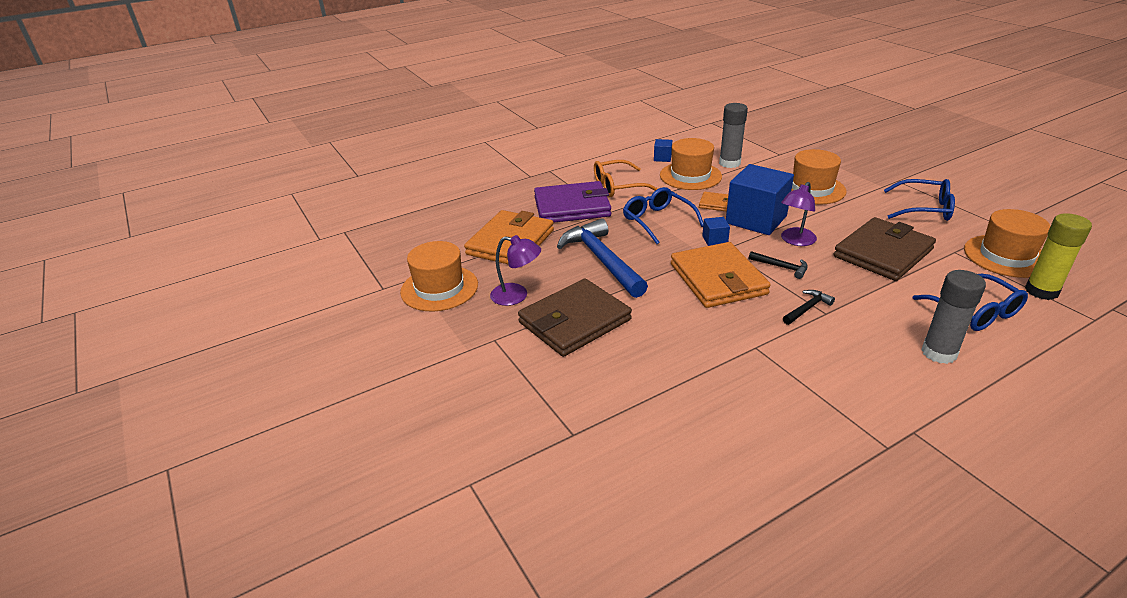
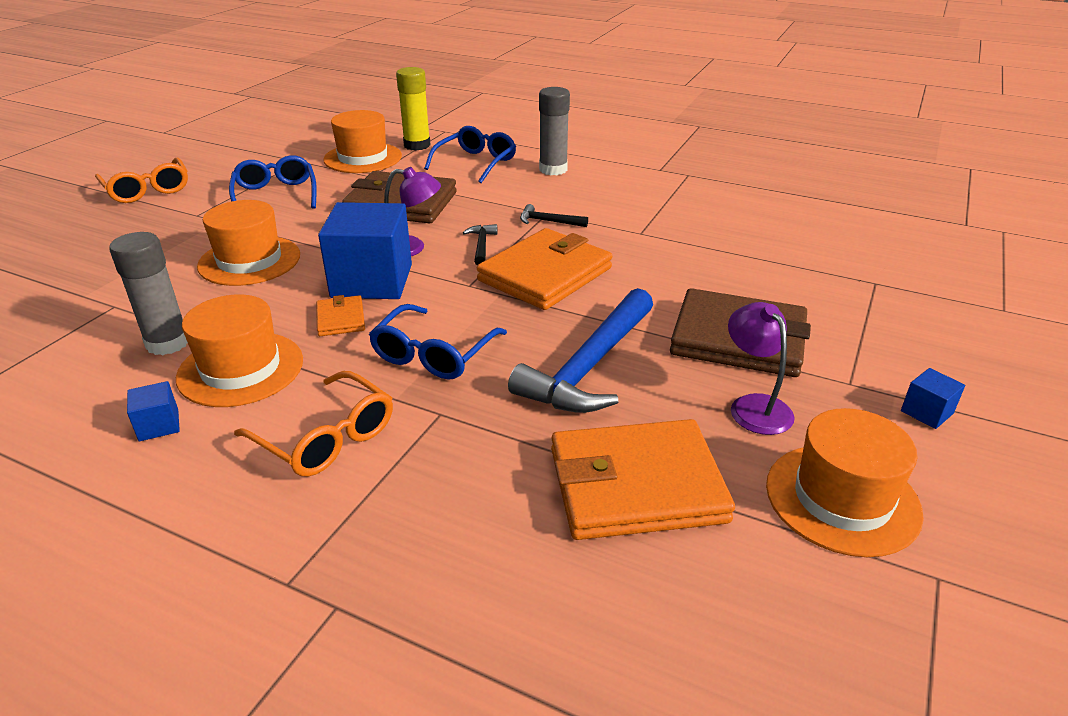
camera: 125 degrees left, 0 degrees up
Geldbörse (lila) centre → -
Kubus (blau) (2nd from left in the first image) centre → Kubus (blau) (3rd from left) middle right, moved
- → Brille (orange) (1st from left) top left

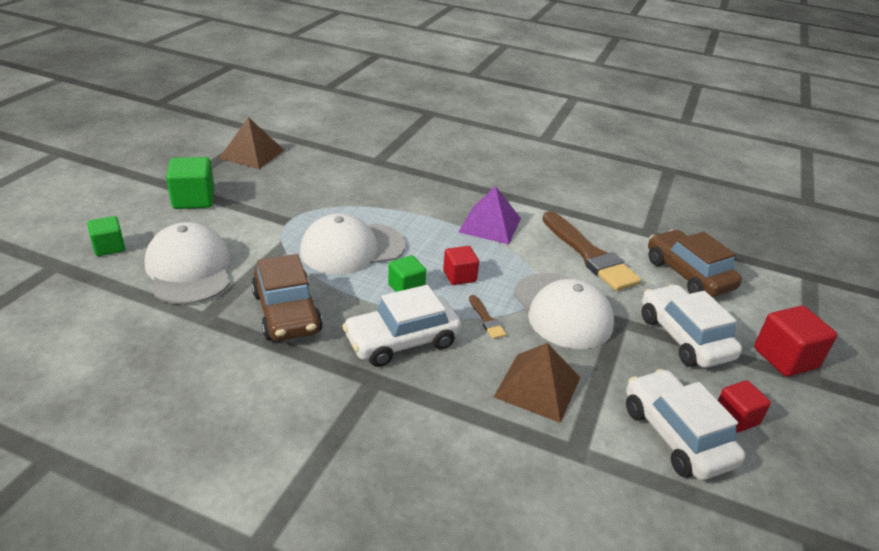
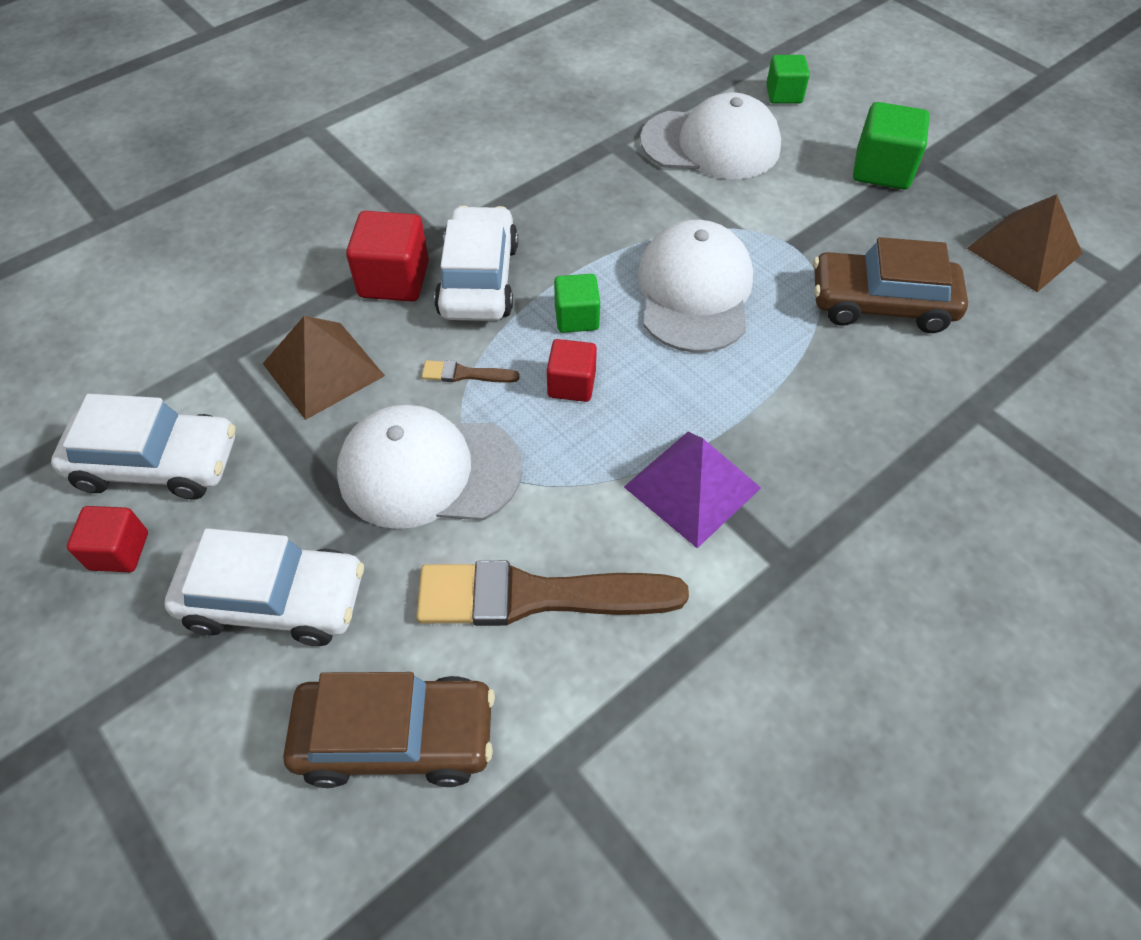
camera: 120 degrees right, 20 degrees up
Auto (braun) (1st from left in the first image) middle left → Auto (braun) (2nd from left) top right, moved
Kubus (rot) (3rd from left in the first image) middle right → Kubus (rot) (2nd from left) top centre, moved

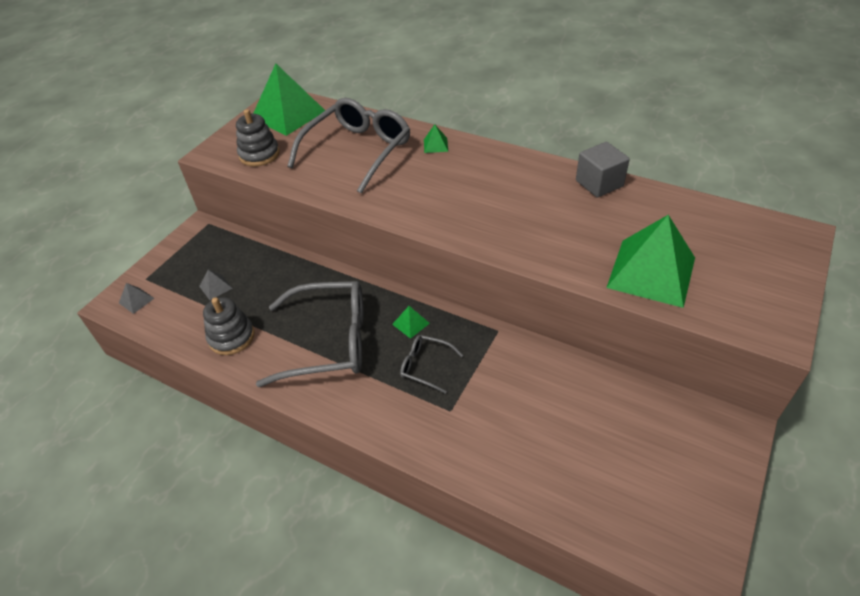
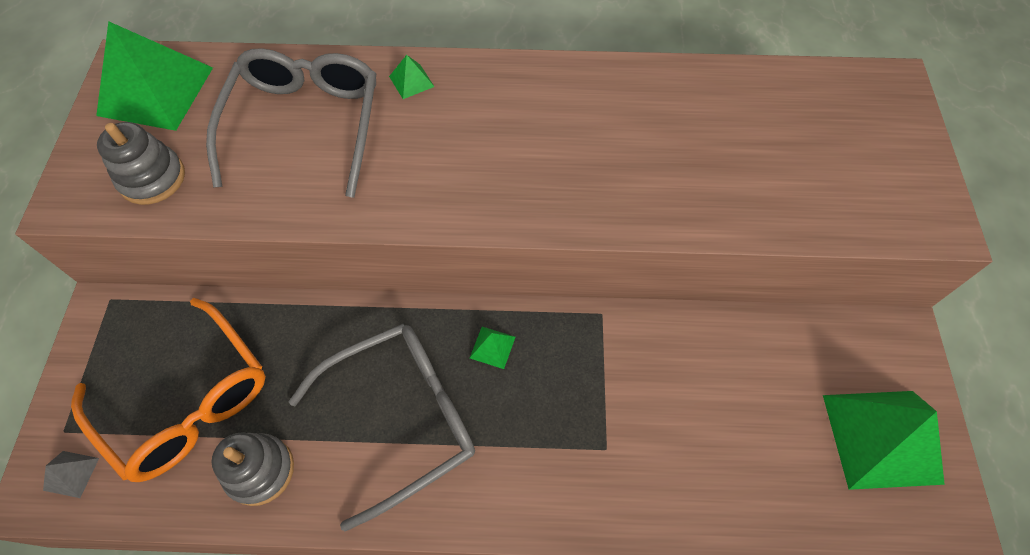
camera: 30 degrees left, 15 degrees up
Kubus (grau) top right → -
Pyramide (grün) (4th from left) middle right → Pyramide (grün) (4th from left) bottom right, moved
Pyramide (grau) (2nd from left) middle left → Brille (orange) bottom left
Brille (grau) (3rd from left) centre → -

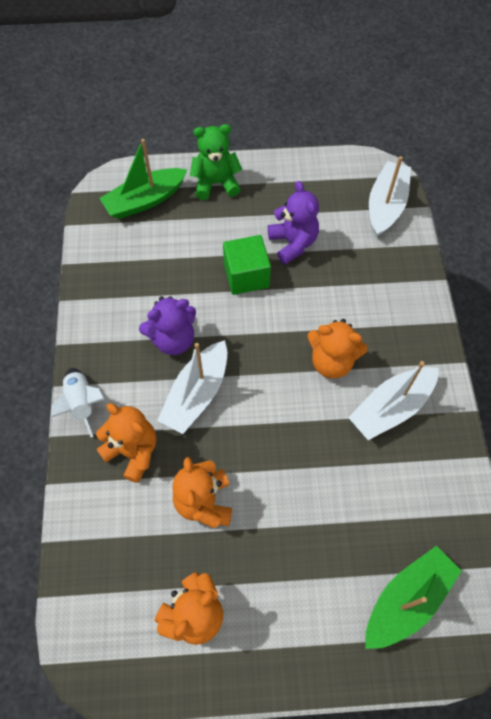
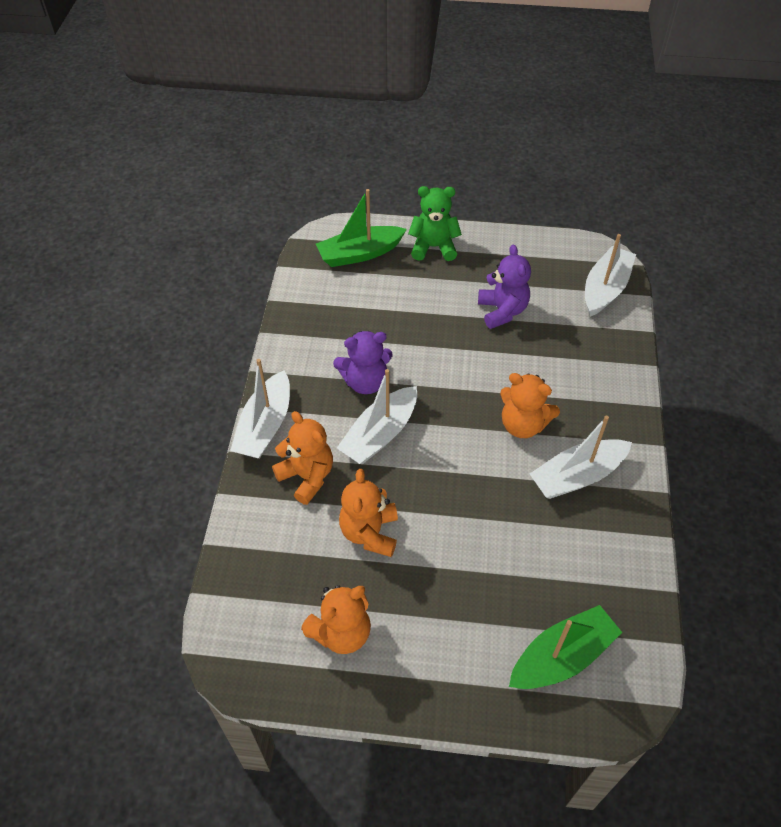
camera: 10 degrees right, 10 degrees down
Kubus (grün) centre → -
Rakete (weiß) middle left → Boot (weiß) (1st from left) middle left

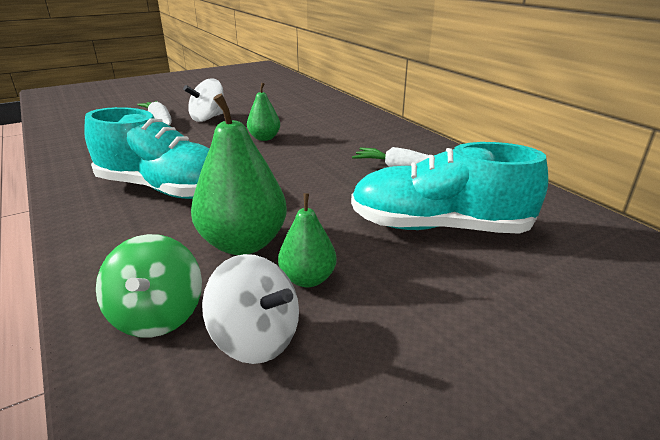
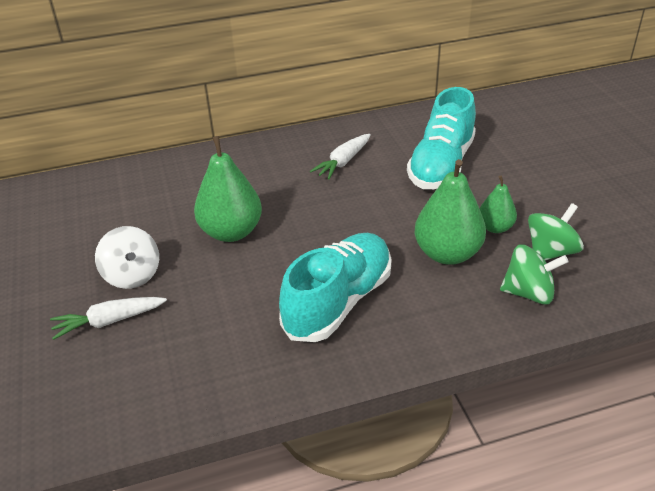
camera: 75 degrees left, 10 degrees up
Birne (grün) (2nd from left in the first image) top centre → Birne (grün) (1st from left) centre, x1.77
Kreisel (weiß) (2nd from left) bottom centre → Kreisel (grün) (2nd from left) middle right

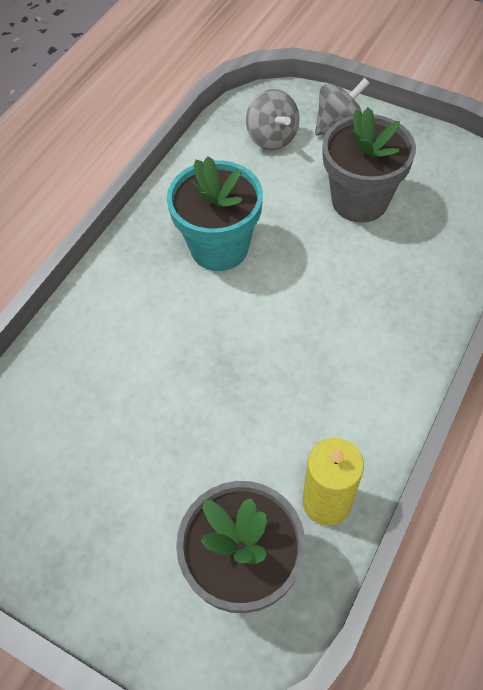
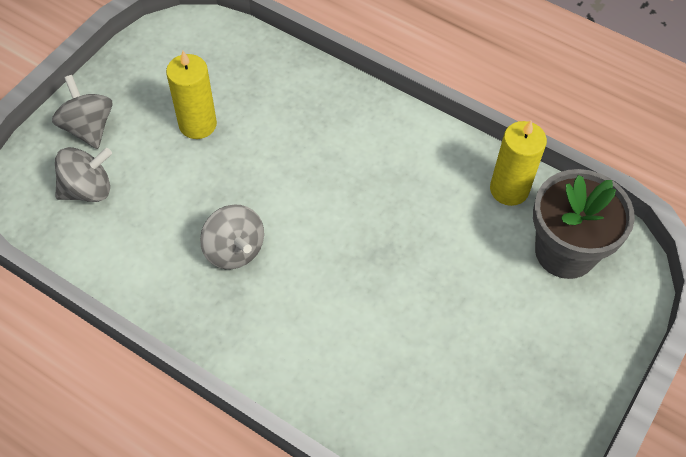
camera: 90 degrees left, 0 degrees up
Blumentopf (grau) (2nd from left) top right → Kerze (gelb) (1st from left) top left
Blumentopf (türkis) top centre → Kreisel (grau) (3rd from left) centre

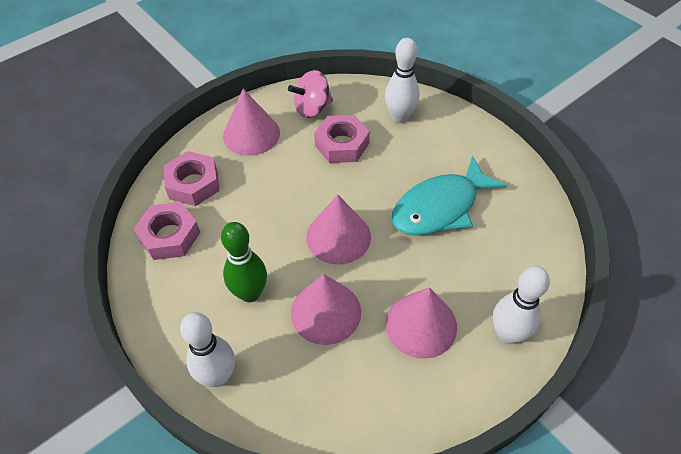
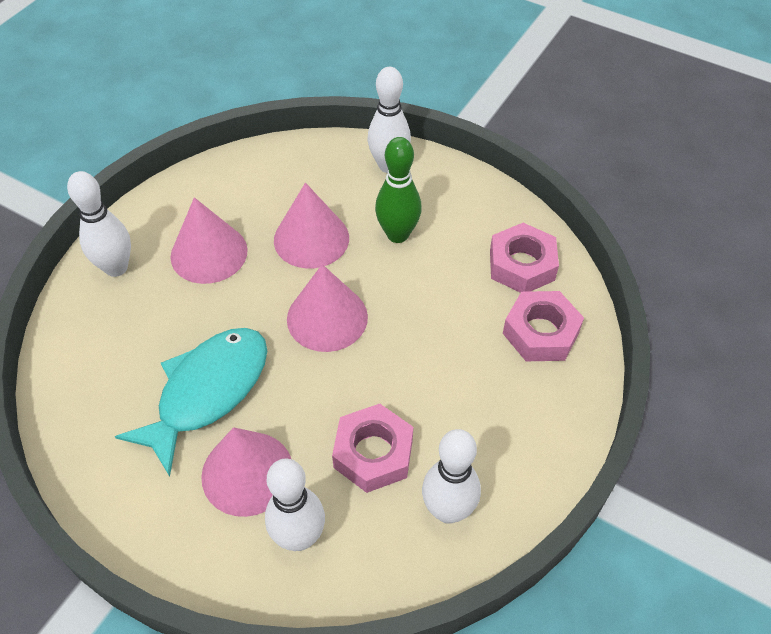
camera: 160 degrees right, 0 degrees up
Kreisel (rosa) top centre → Bowlingkegel (weiß) (4th from left) bottom centre
Kegel (rosa) (1st from left in the first image) top centre → Kegel (rosa) (2nd from left) bottom left, moved

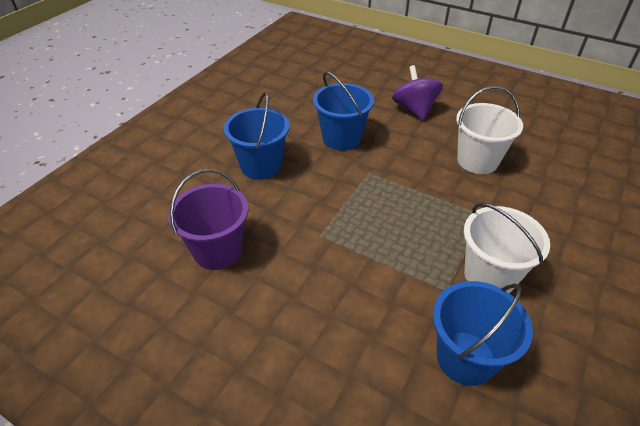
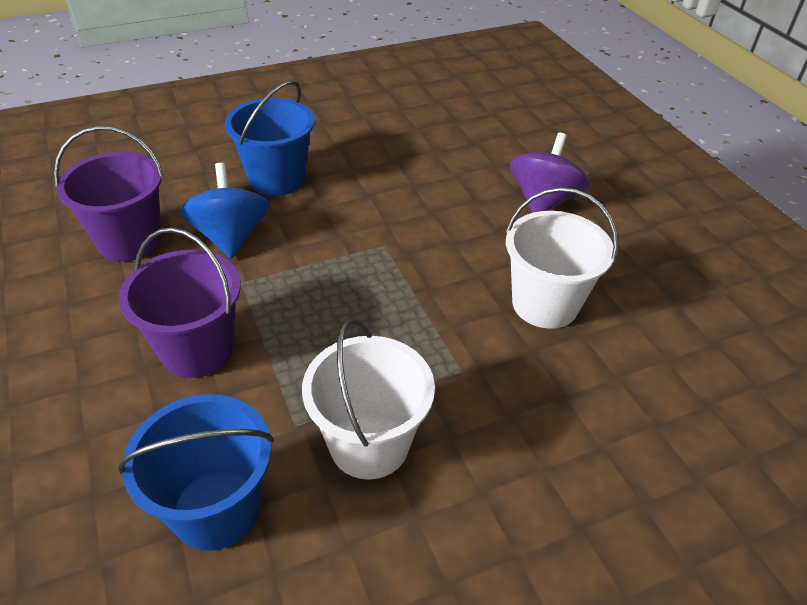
camera: 35 degrees right, 0 degrees up
Eimer (blau) (2nd from left) top centre → -
- → Kreisel (blau) middle left
- → Eimer (lila) (2nd from left) middle left

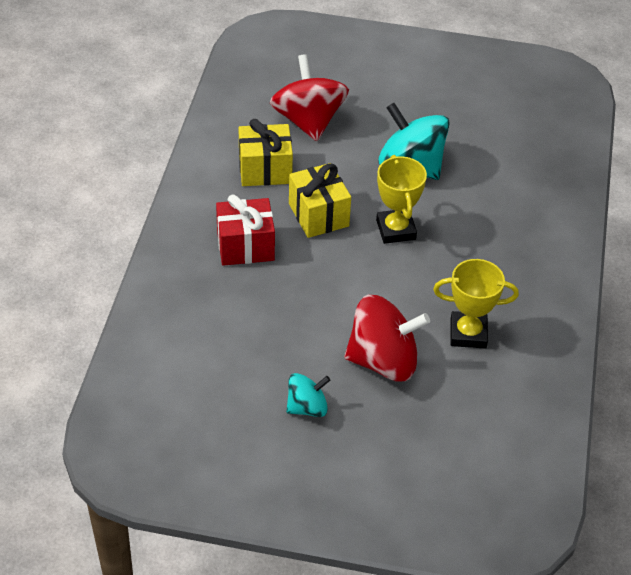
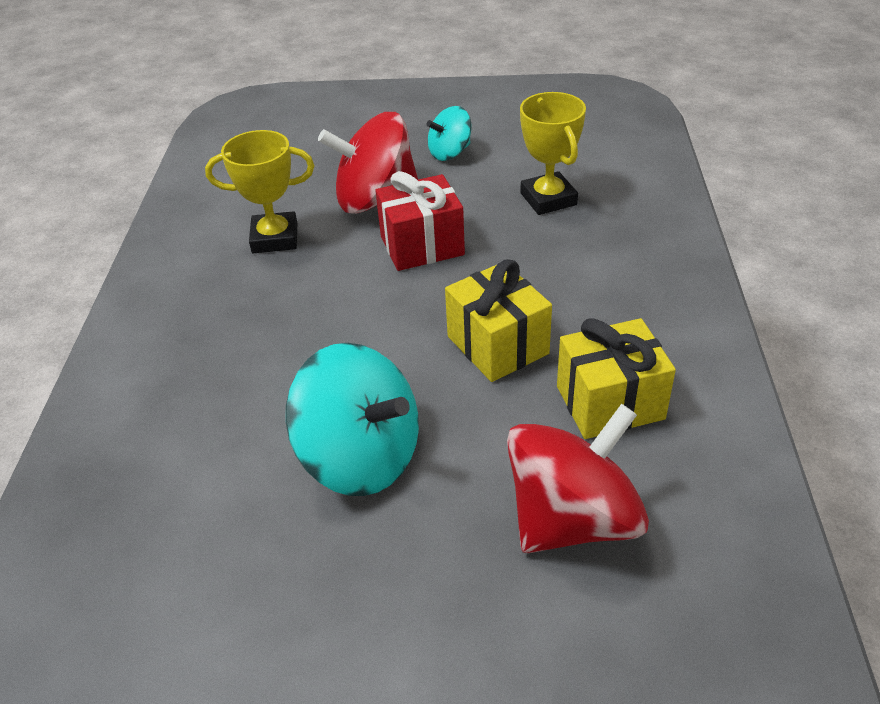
camera: 175 degrees right, 5 degrees down
Kreisel (rot) (1st from left in the first image) top centre → Kreisel (rot) (2nd from left) bottom centre, 105 degrees counterclockwise
Pokal (gelb) (1st from left in the first image) centre → Pokal (gelb) (2nd from left) top centre, moved
Geschenk (rot) centre → Geschenk (rot) top centre, moved

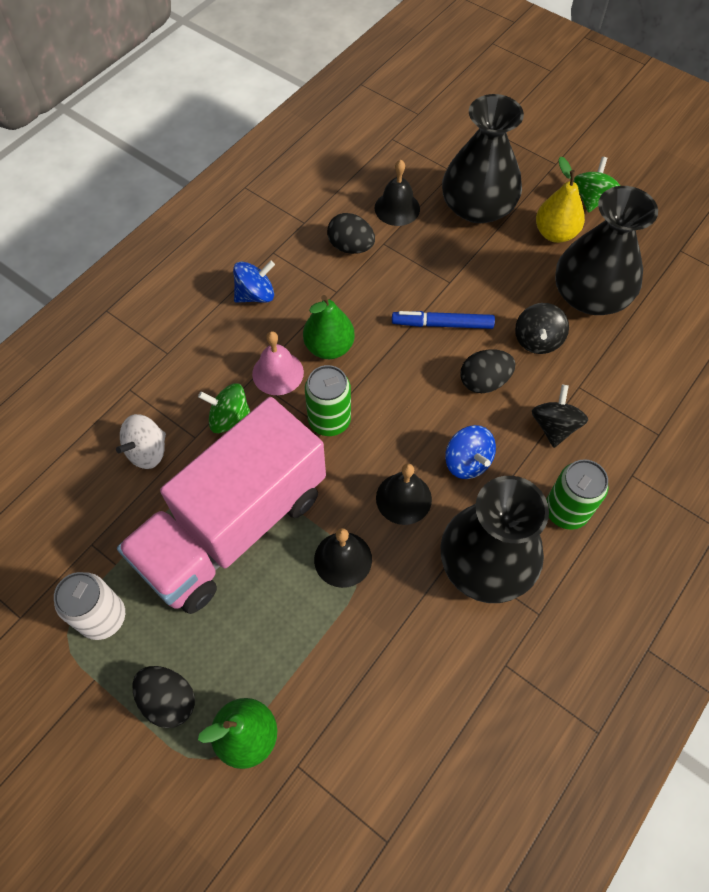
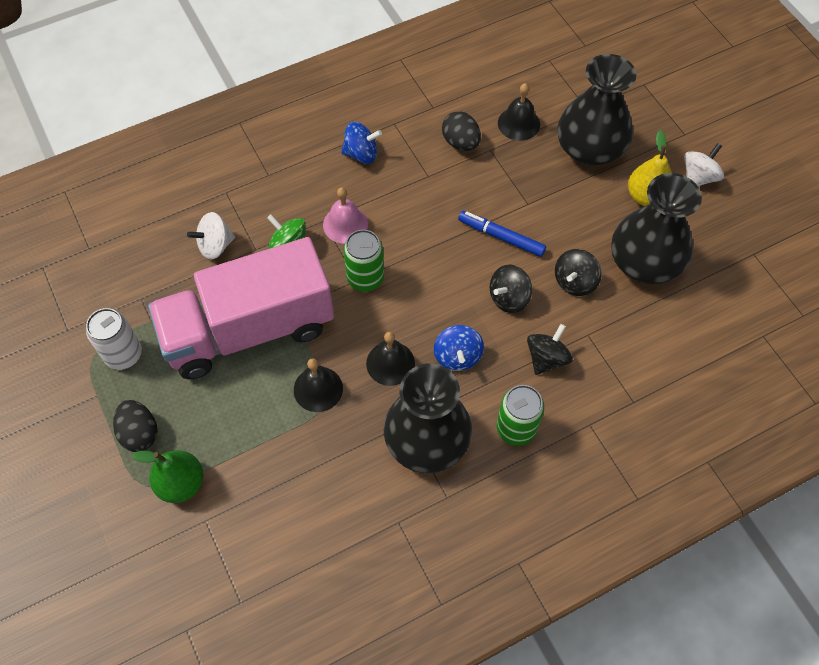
camera: 25 degrees right, 0 degrees up
Kreisel (grün) (2nd from left) top right → Kreisel (weiß) (2nd from left) top right
Birne (grün) (2nd from left) centre → -
Ei (schwarz) (3rd from left) middle right → Kreisel (schwarz) (1st from left) centre

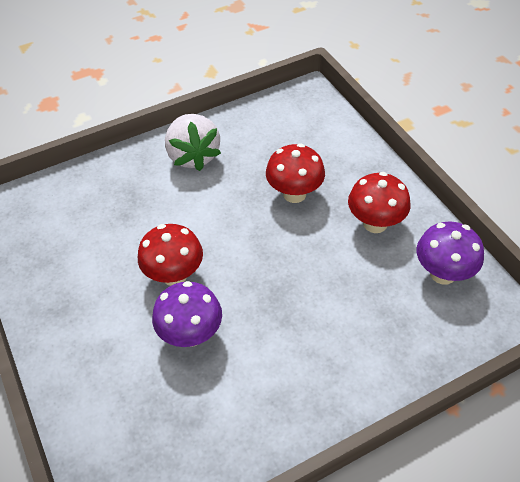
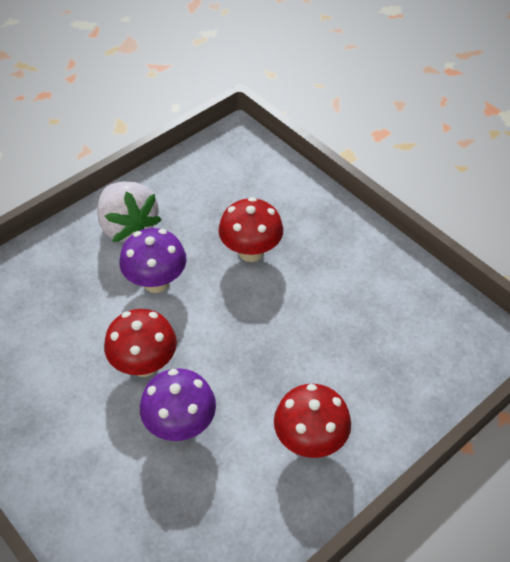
camera: 15 degrees left, 0 degrees up
Pilz (rot) (3rd from left) middle right → Pilz (rot) (3rd from left) bottom centre, moved
Pilz (lila) (2nd from left in the first image) middle right → Pilz (lila) (1st from left) middle left, moved

